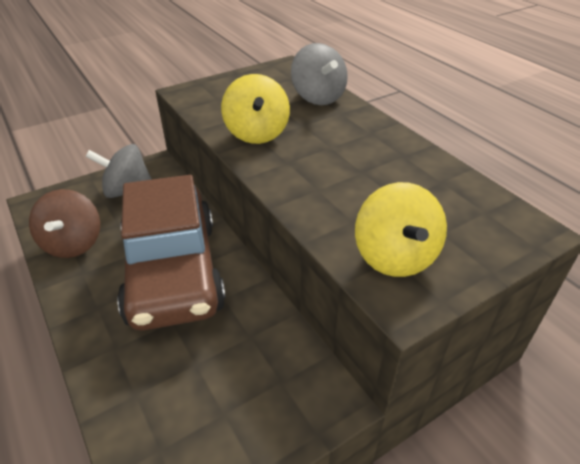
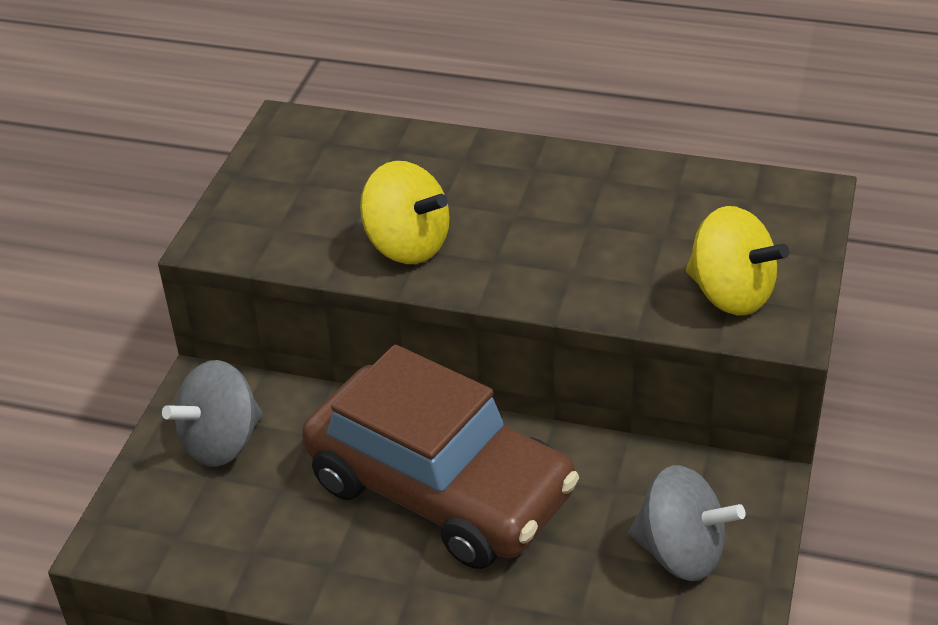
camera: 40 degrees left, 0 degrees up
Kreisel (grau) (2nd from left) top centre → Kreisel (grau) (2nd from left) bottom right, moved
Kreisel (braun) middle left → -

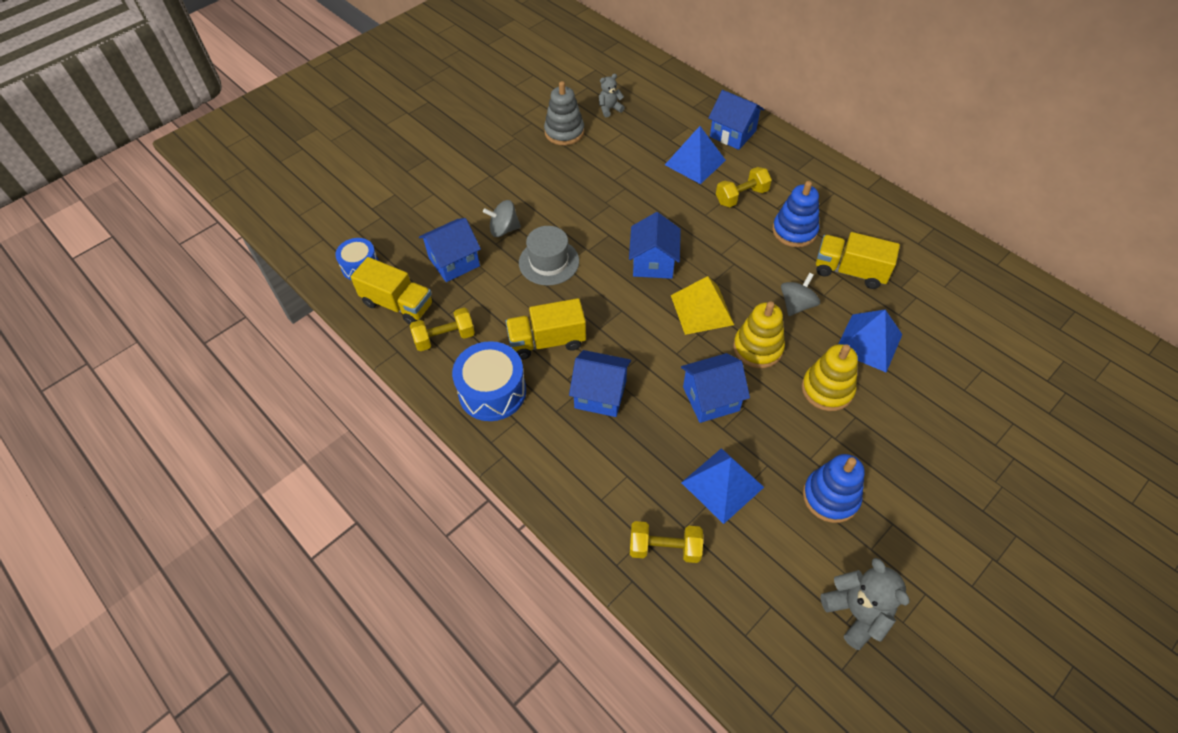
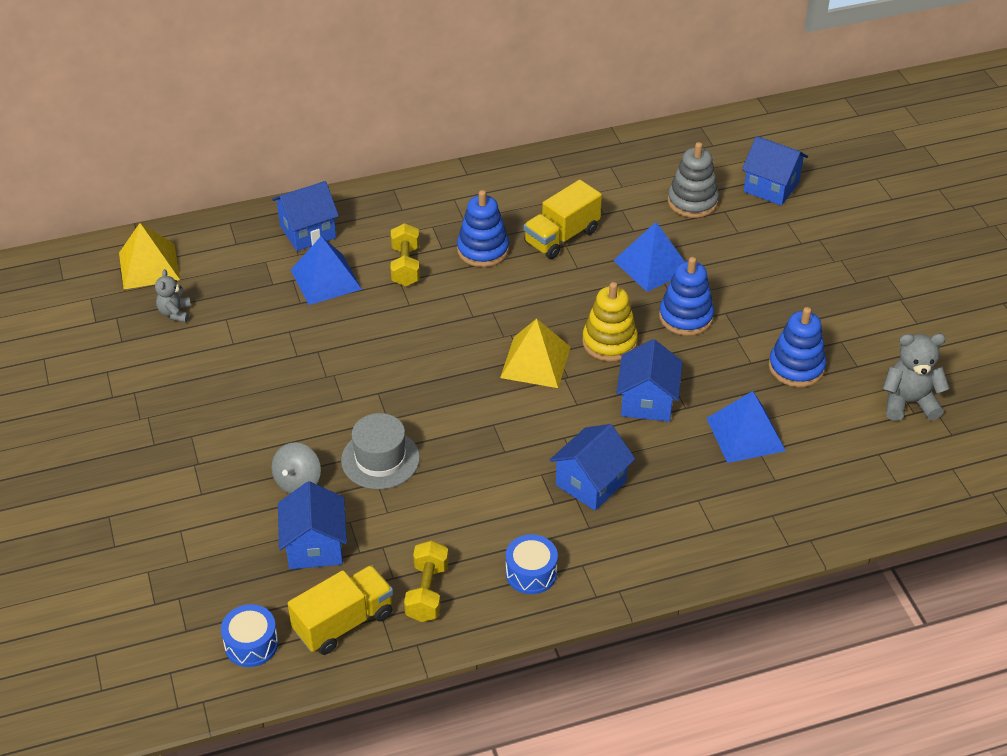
camera: 65 degrees left, 10 degrees down
Stapelspielzeug (grau) top centre → Stapelspielzeug (grau) top right, moved
Haus (blau) (3rd from left in the first image) centre → Haus (blau) (5th from left) top right, moved
Kreisel (grau) (2nd from left) middle right → -
Lastwagen (gelb) (2nd from left) centre → -
Trommel (blau) (2nd from left) centre → Trommel (blau) (2nd from left) bottom centre, x0.62
Stapelspielzeug (gelb) (2nd from left) middle right → Stapelspielzeug (blau) (2nd from left) middle right
Hantel (gelb) (2nd from left) bottom centre → -
- → Pyramide (gelb) (1st from left) middle left

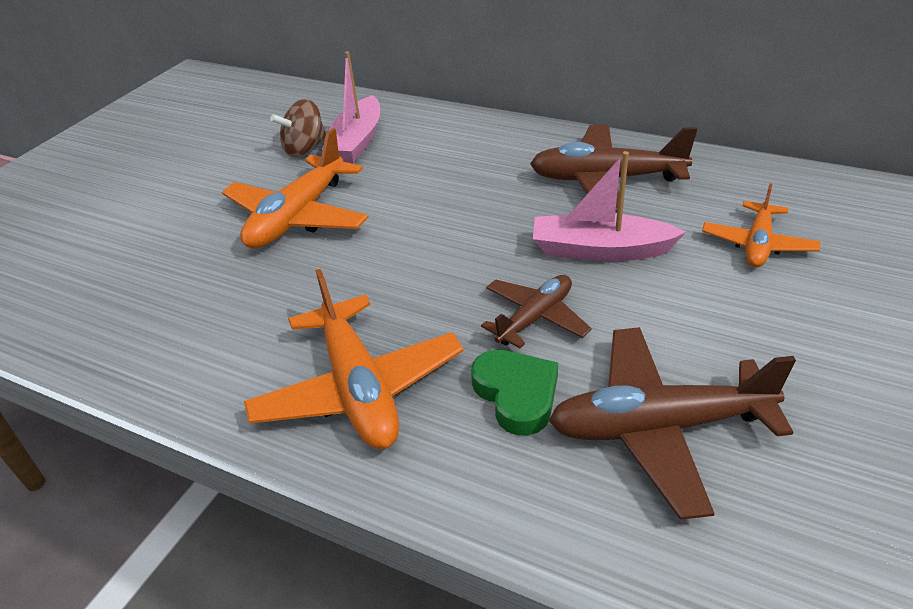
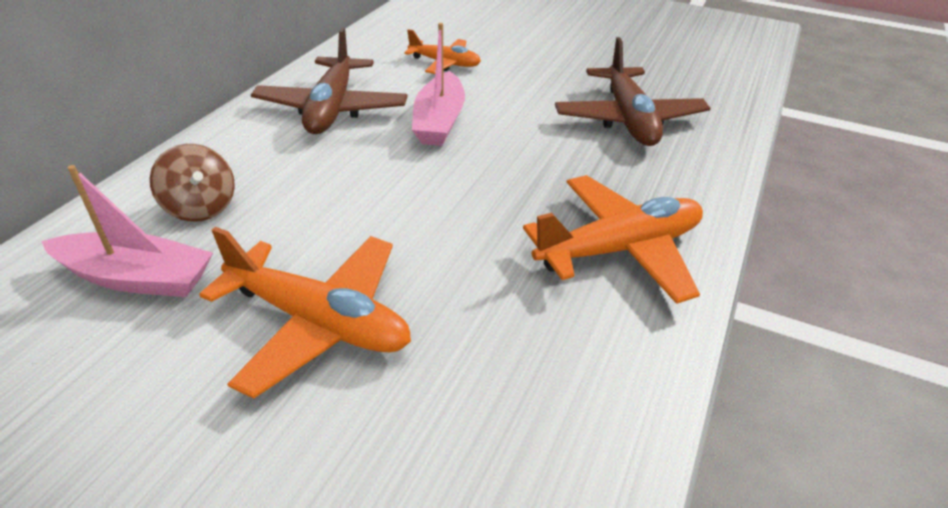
camera: 95 degrees left, 0 degrees up
Kreisel (braun) top left → Kreisel (braun) middle left, moved
Flugzeug (braun) (1st from left) centre → -
Herz (grün) centre → -

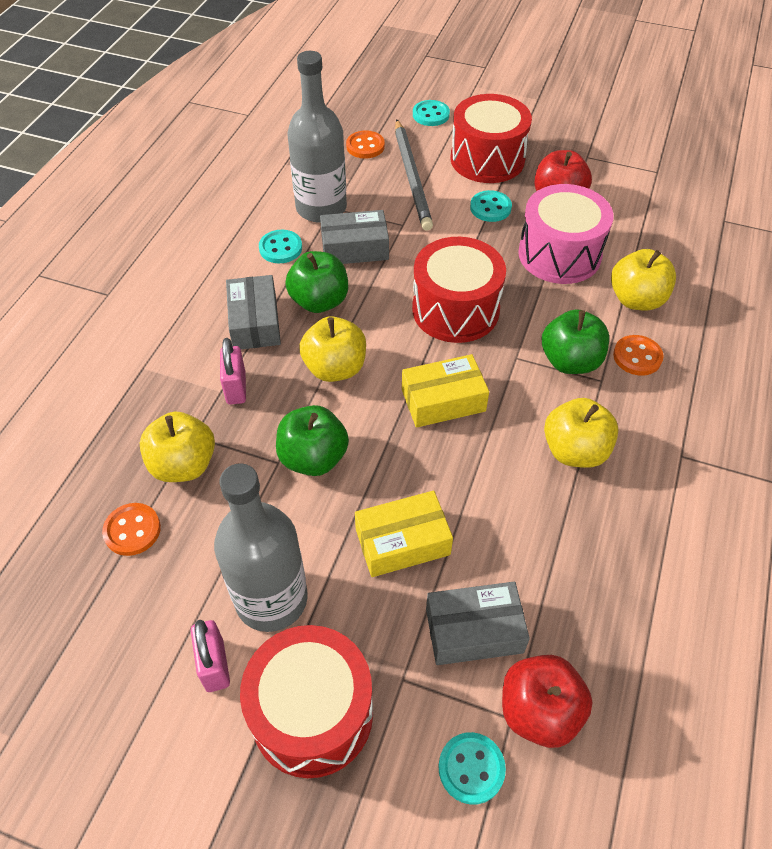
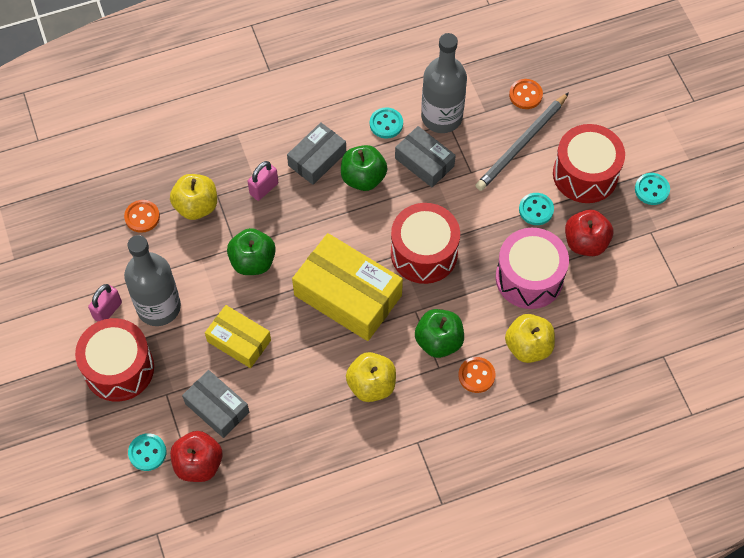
camera: 50 degrees right, 10 degrees up
Knopf (türkis) (2nd from left in the first image) top centre → Knopf (türkis) (4th from left) middle right, moved
Apfel (gelb) (2nd from left) centre → -
Schachtel (gelb) (2nd from left) centre, x1.71

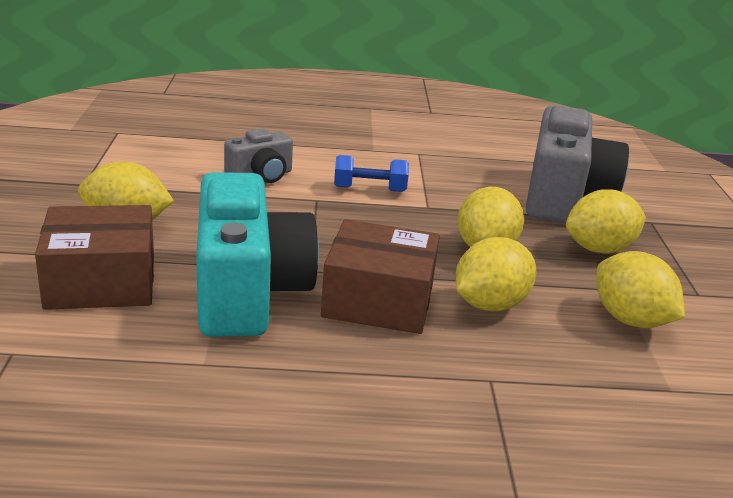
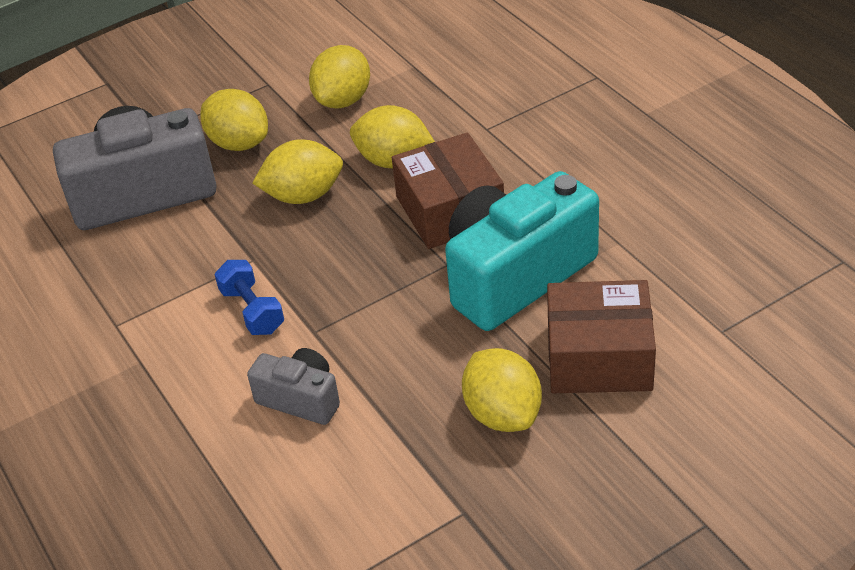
camera: 115 degrees left, 15 degrees up
Schachtel (braun) (1st from left in the first image) middle left → Schachtel (braun) (2nd from left) middle right, 45 degrees counterclockwise

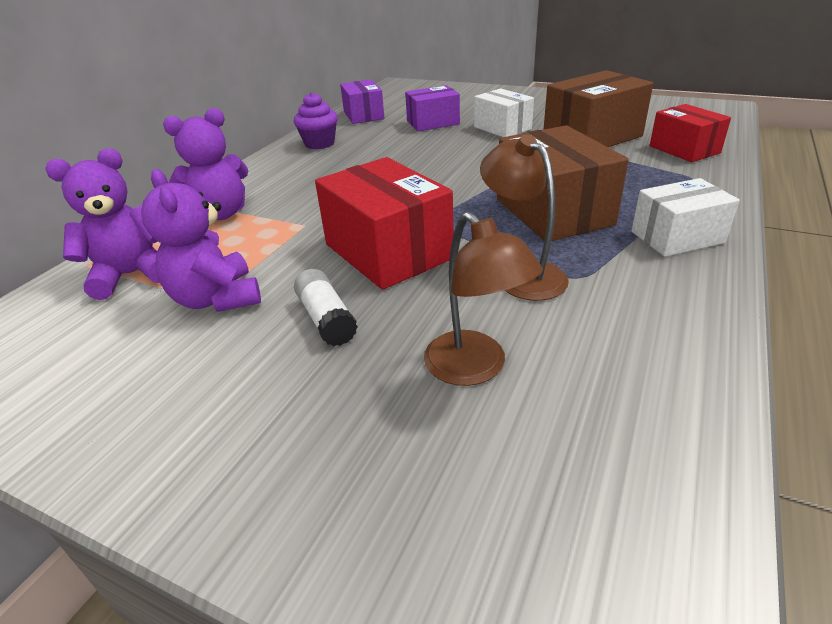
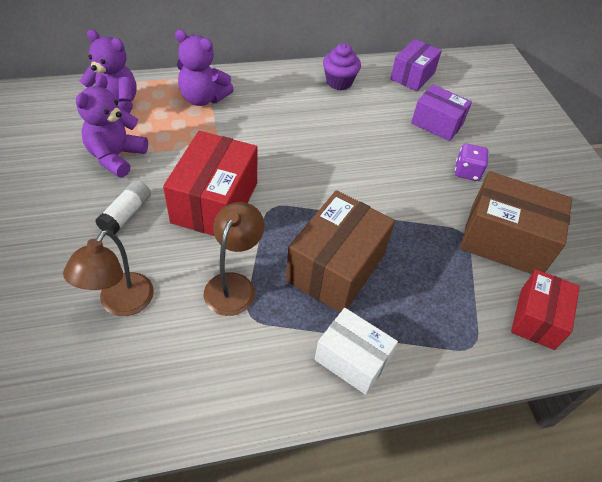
camera: 45 degrees right, 15 degrees up
Schachtel (weiß) (1st from left) top centre → Spielwürfel (lila) middle right

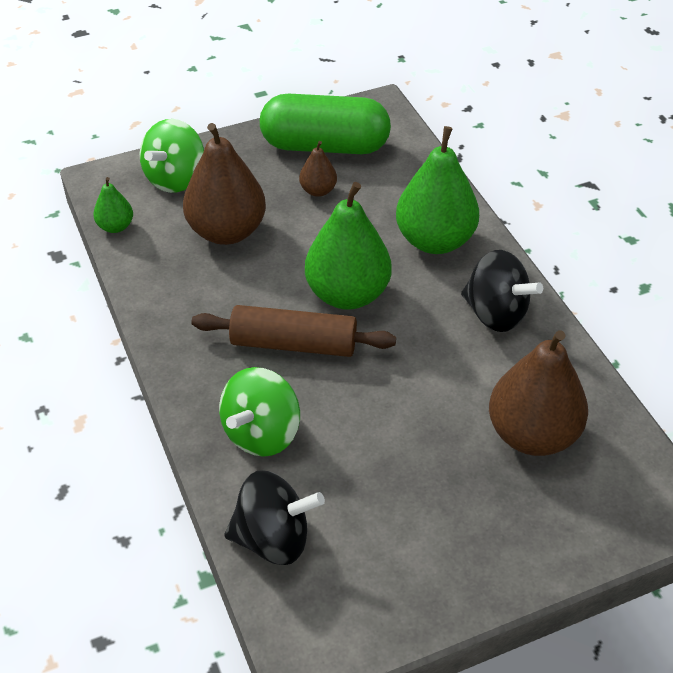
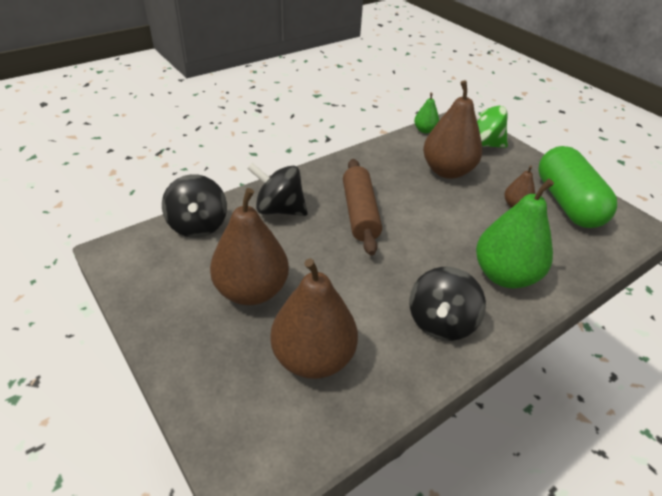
camera: 75 degrees right, 5 degrees down
Birne (grün) (2nd from left) centre → -
Kreisel (grün) (2nd from left) centre → Kreisel (schwarz) (2nd from left) centre
- → Birne (braun) (1st from left) centre

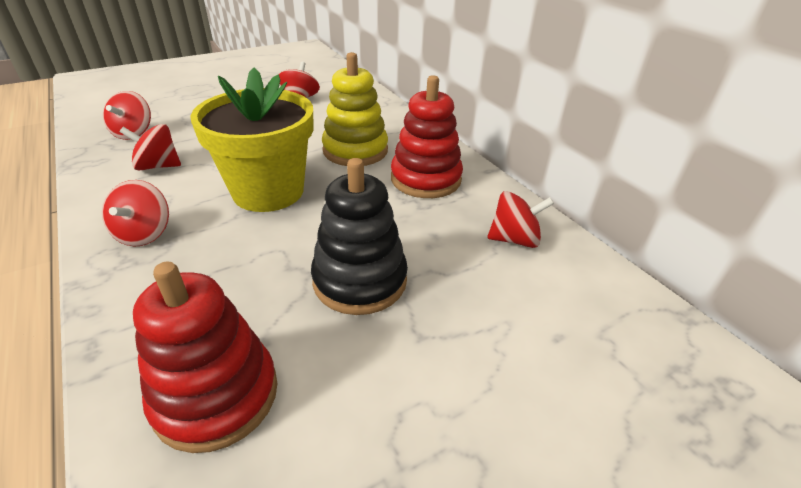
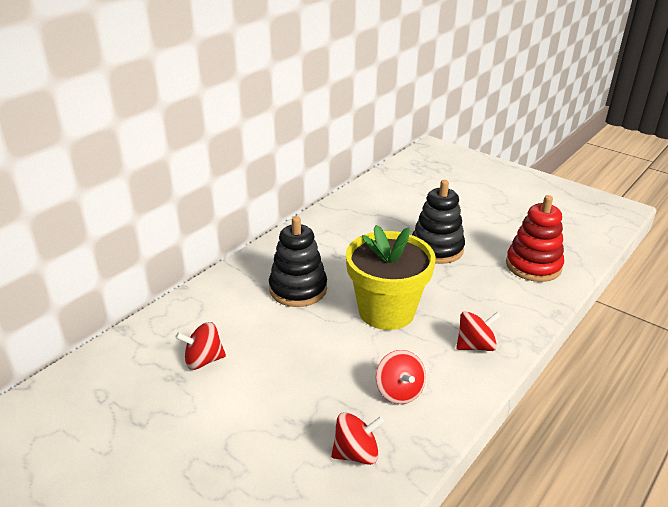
camera: 110 degrees left, 5 degrees down
Stapelspielzeug (gelb) top centre → Stapelspielzeug (schwarz) (1st from left) centre
Stapelspielzeug (rot) (2nd from left) top centre → -
Kreisel (rot) (5th from left) centre → -

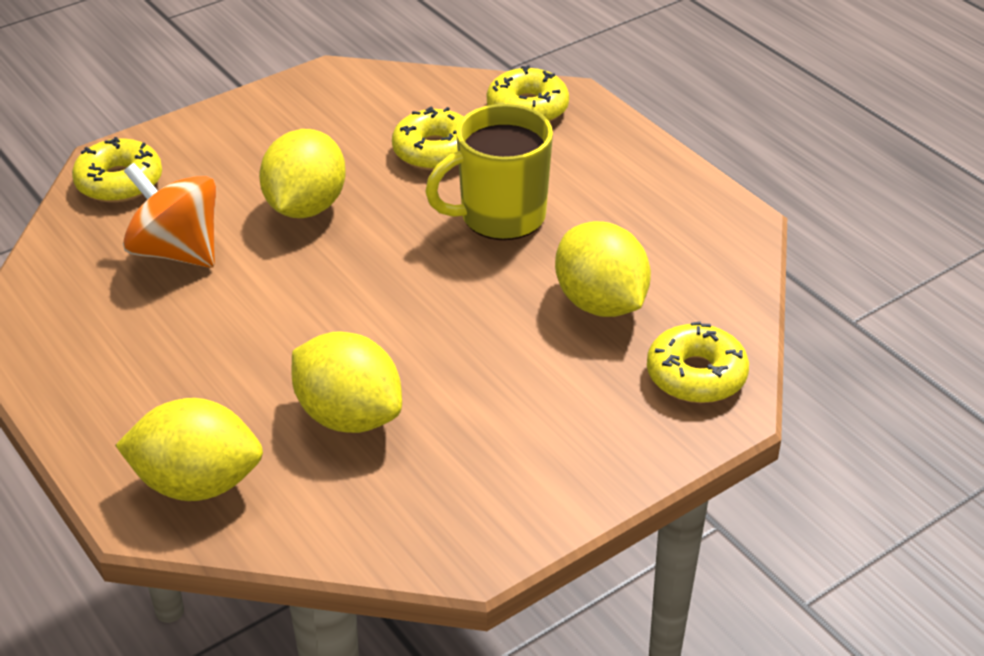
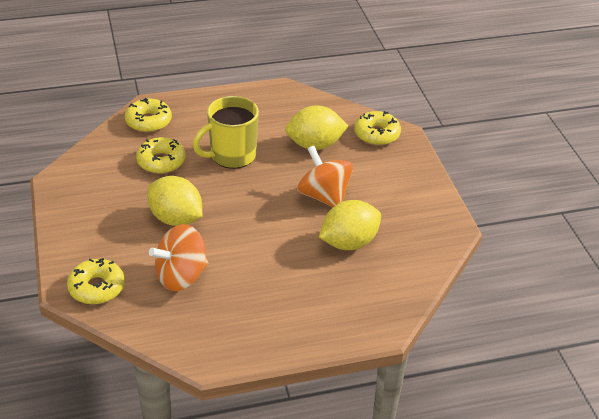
camera: 70 degrees left, 0 degrees up
Tasse (gelb) top centre, 60 degrees clockwise
Zitrone (gelb) (1st from left) bottom left → -
- → Kreisel (orange) (2nd from left) centre

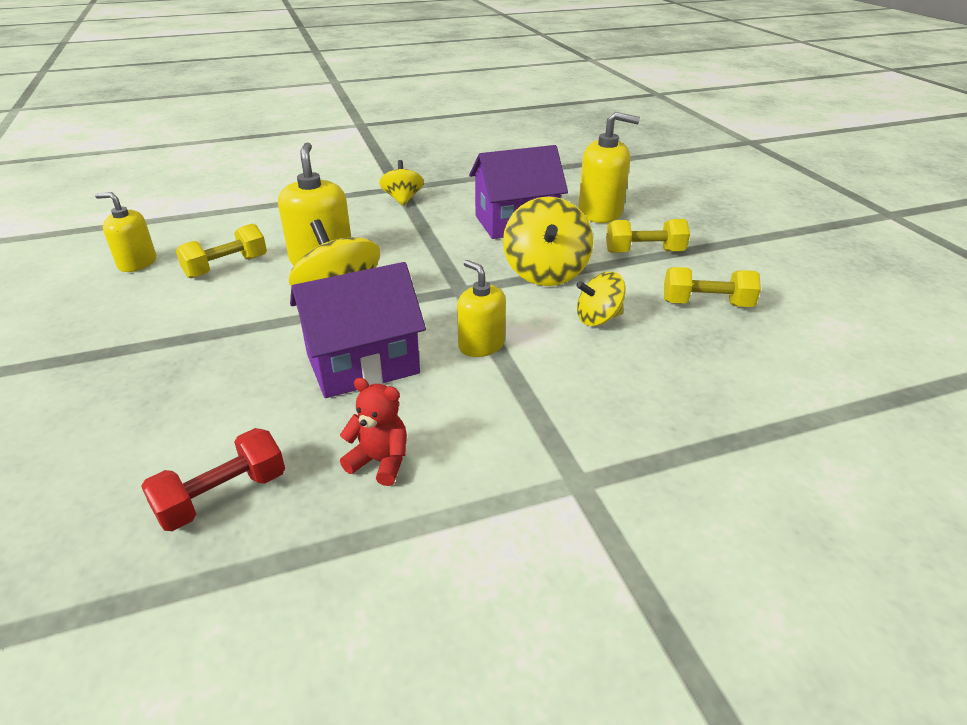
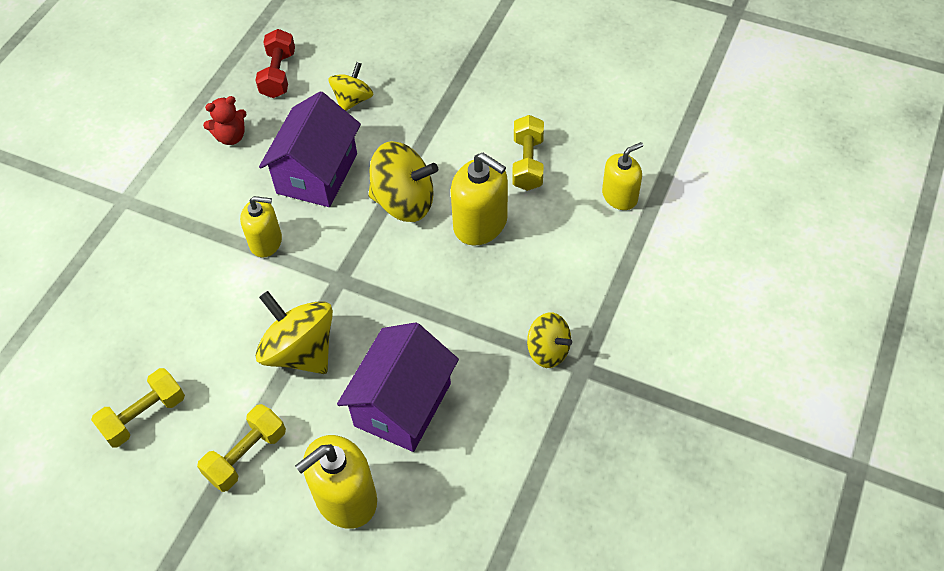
camera: 135 degrees right, 20 degrees up
Seifenspender (gelb) (1st from left in the first image) top left → Seifenspender (gelb) (4th from left) top centre, moved
Kreisel (gelb) (4th from left in the first image) centre → Kreisel (gelb) (2nd from left) top centre, moved

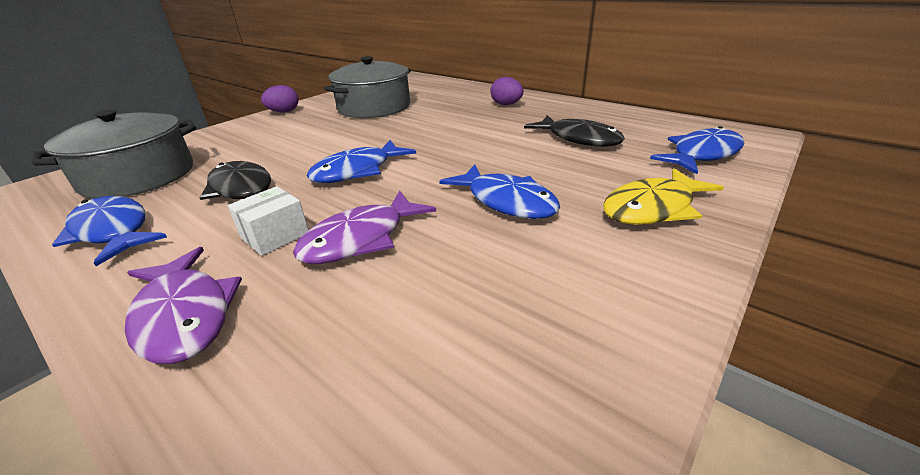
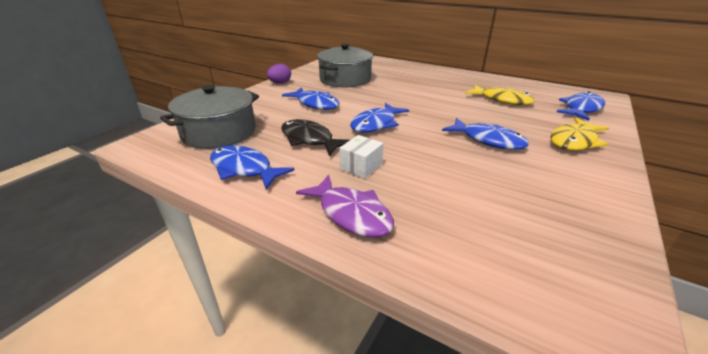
camera: 10 degrees left, 0 degrees up
Ei (lila) (2nd from left) top centre → -
Fisch (schwarz) (2nd from left) top centre → Fisch (gelb) (1st from left) top right
Fisch (lila) (2nd from left) centre → -
- → Fisch (blau) (2nd from left) top centre

